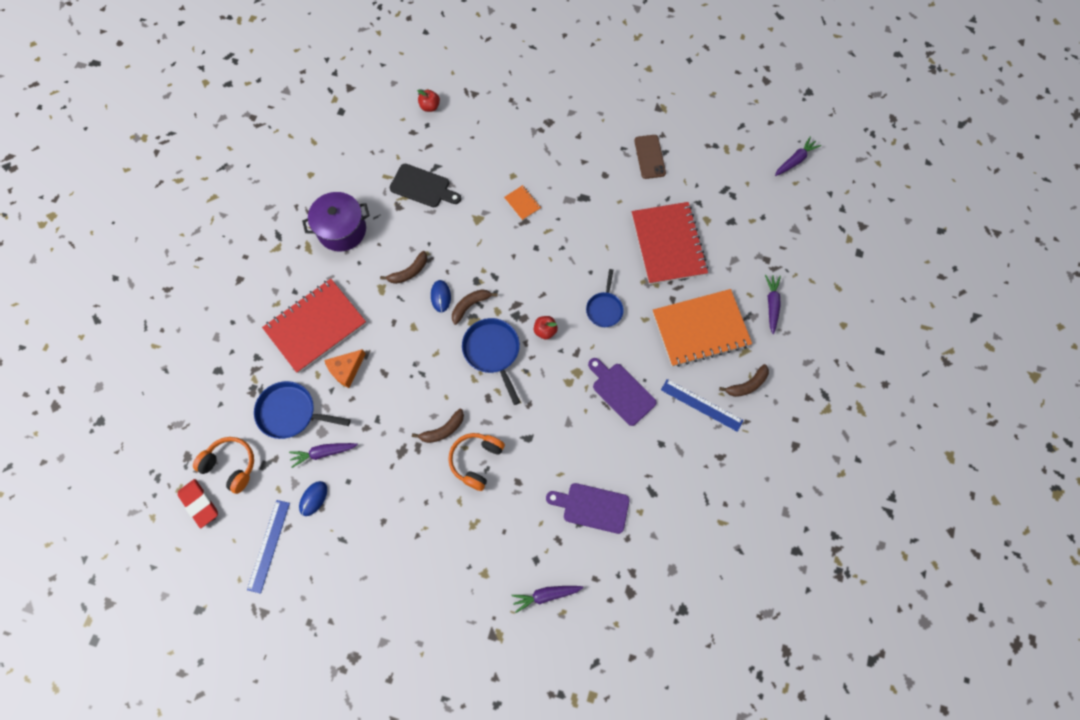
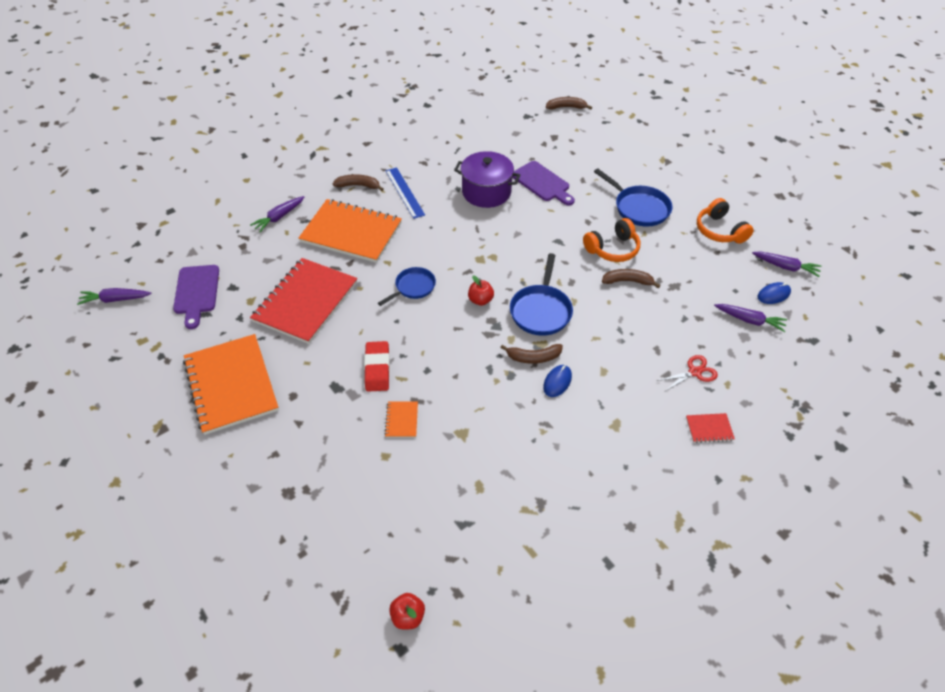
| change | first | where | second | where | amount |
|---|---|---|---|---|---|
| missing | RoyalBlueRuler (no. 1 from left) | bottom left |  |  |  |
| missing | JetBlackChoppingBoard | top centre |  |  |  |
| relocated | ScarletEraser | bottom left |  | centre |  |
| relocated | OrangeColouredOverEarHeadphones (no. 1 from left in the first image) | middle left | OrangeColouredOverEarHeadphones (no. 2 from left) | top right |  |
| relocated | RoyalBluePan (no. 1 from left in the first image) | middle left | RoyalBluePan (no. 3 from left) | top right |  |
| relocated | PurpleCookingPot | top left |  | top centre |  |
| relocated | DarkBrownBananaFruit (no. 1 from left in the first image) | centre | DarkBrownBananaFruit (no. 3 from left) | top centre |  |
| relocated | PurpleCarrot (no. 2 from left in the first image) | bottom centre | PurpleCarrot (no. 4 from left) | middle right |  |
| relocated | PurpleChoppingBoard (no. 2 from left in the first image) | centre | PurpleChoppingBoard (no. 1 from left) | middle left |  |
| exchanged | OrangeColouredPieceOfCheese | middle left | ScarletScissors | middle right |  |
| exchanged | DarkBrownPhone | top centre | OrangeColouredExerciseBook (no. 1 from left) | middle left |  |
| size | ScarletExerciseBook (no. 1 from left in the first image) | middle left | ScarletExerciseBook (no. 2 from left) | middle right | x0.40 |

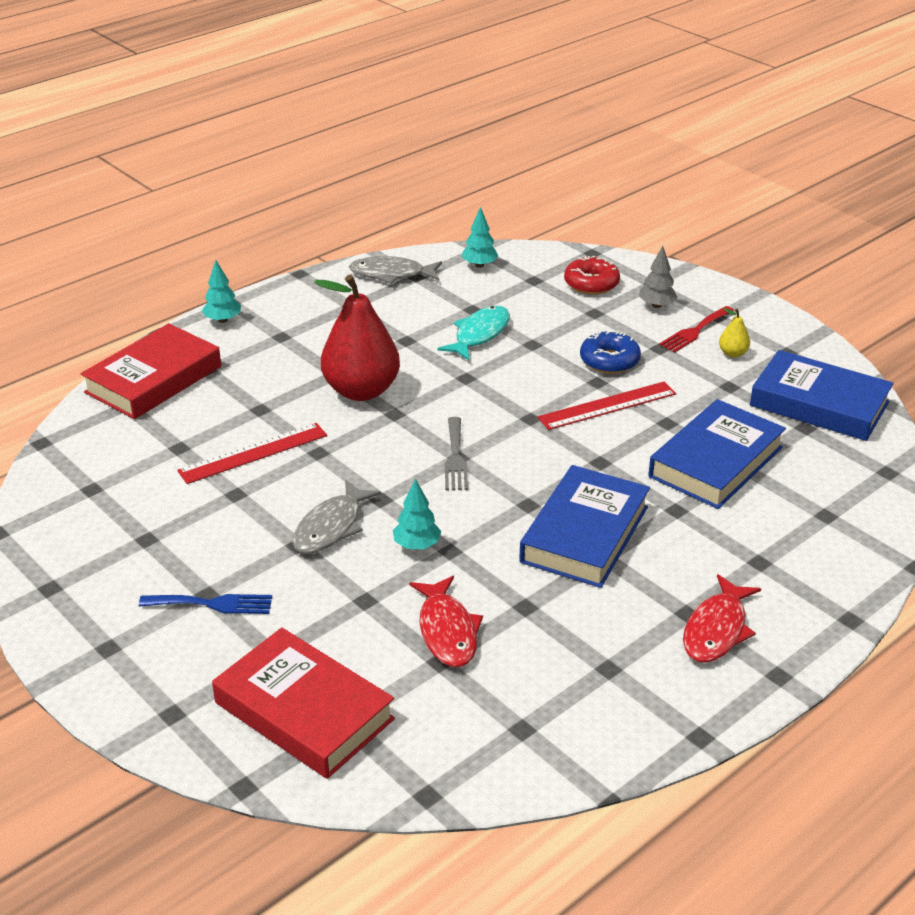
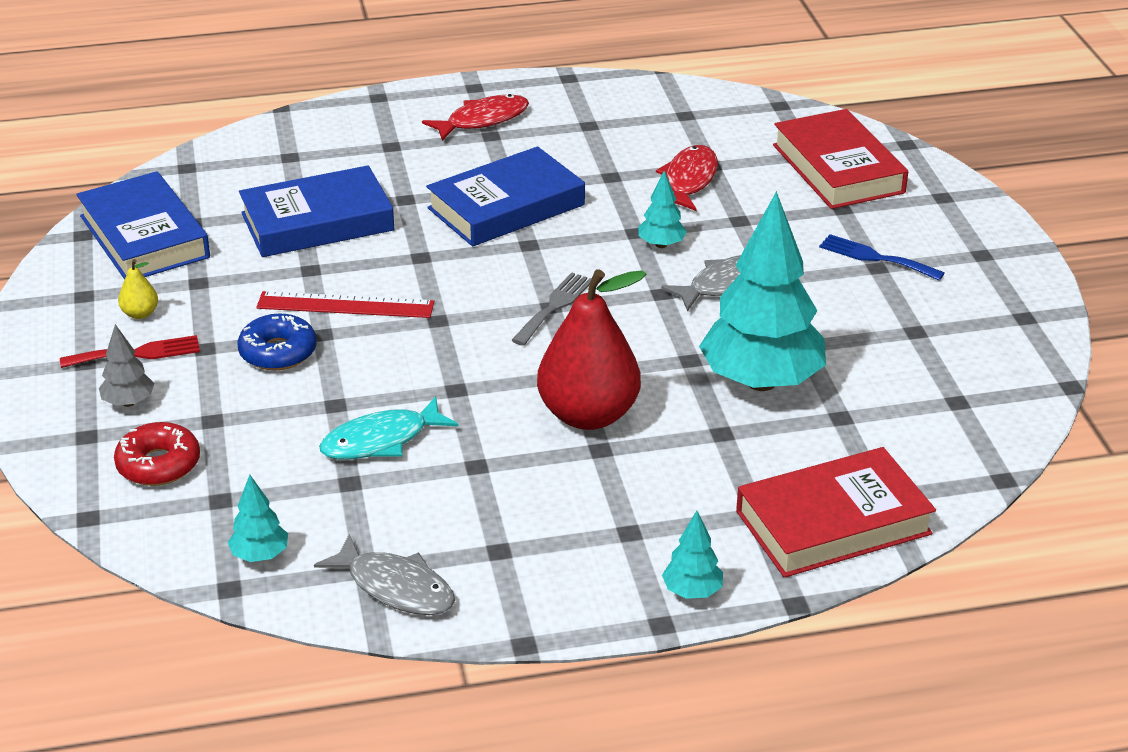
| change | first | where | second | where | amount |
|---|---|---|---|---|---|
| exchanged | ScarletRuler (no. 1 from left) | middle left | TealTree (no. 4 from left) | middle right |  |

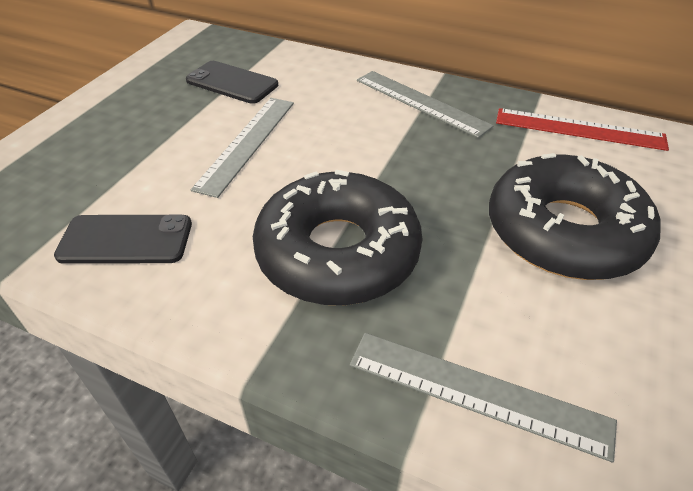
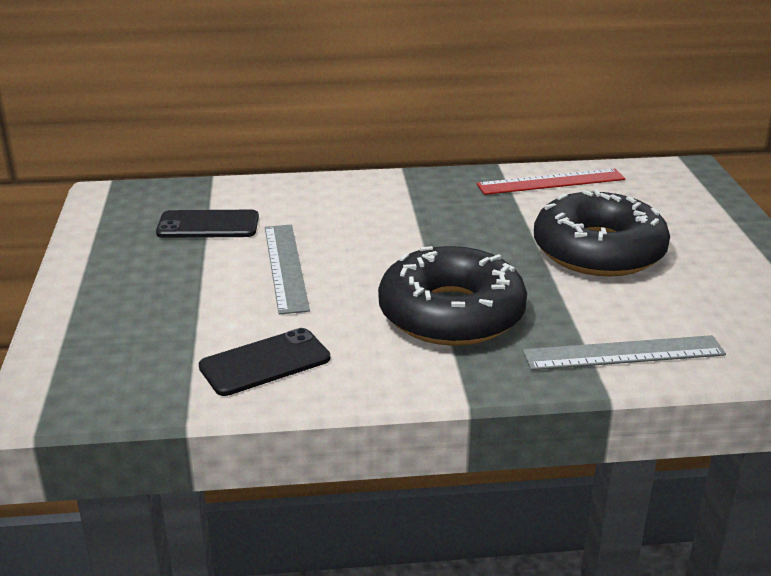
| change | first | where | second | where | amount |
|---|---|---|---|---|---|
| missing | GreyRuler (no. 2 from left) | top centre |  |  |  |

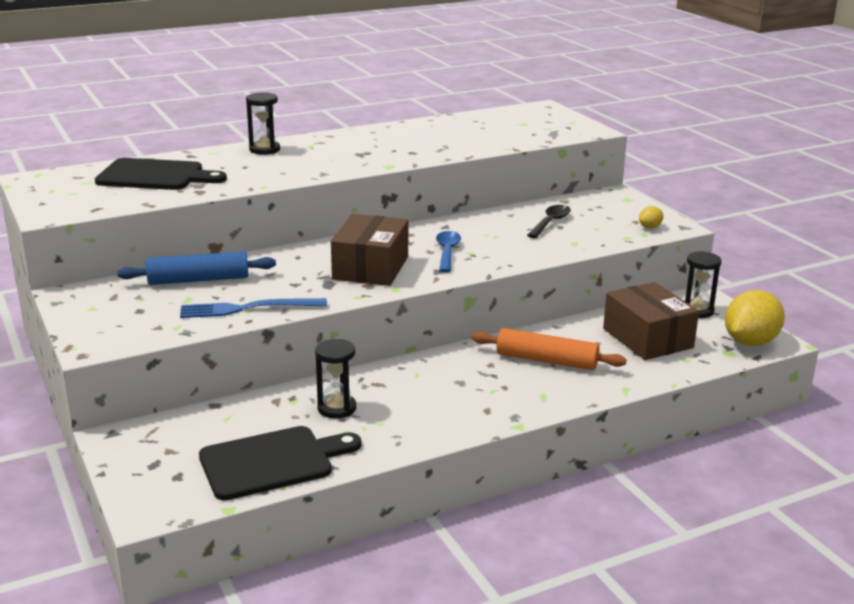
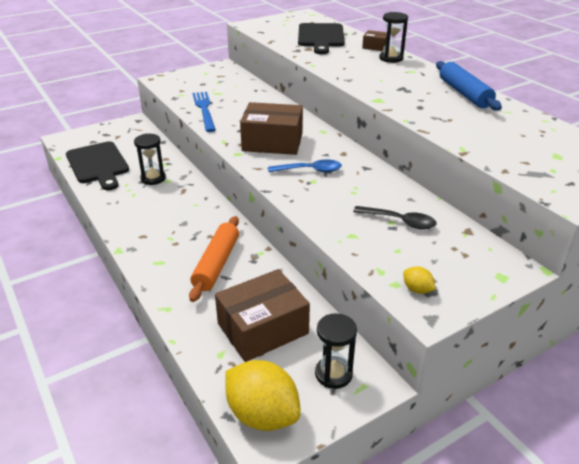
| change | first | where | second | where | amount |
|---|---|---|---|---|---|
| appeared |  |  | DarkBrownPackage (no. 3 from left) | top centre |  |
| relocated | RoyalBluePastryRoller | middle left |  | top right |  |

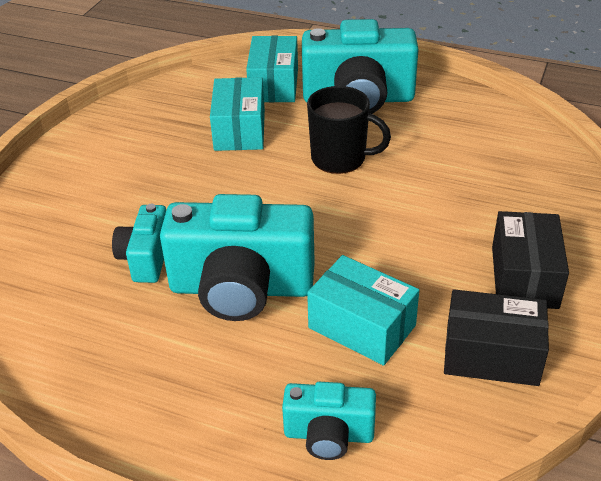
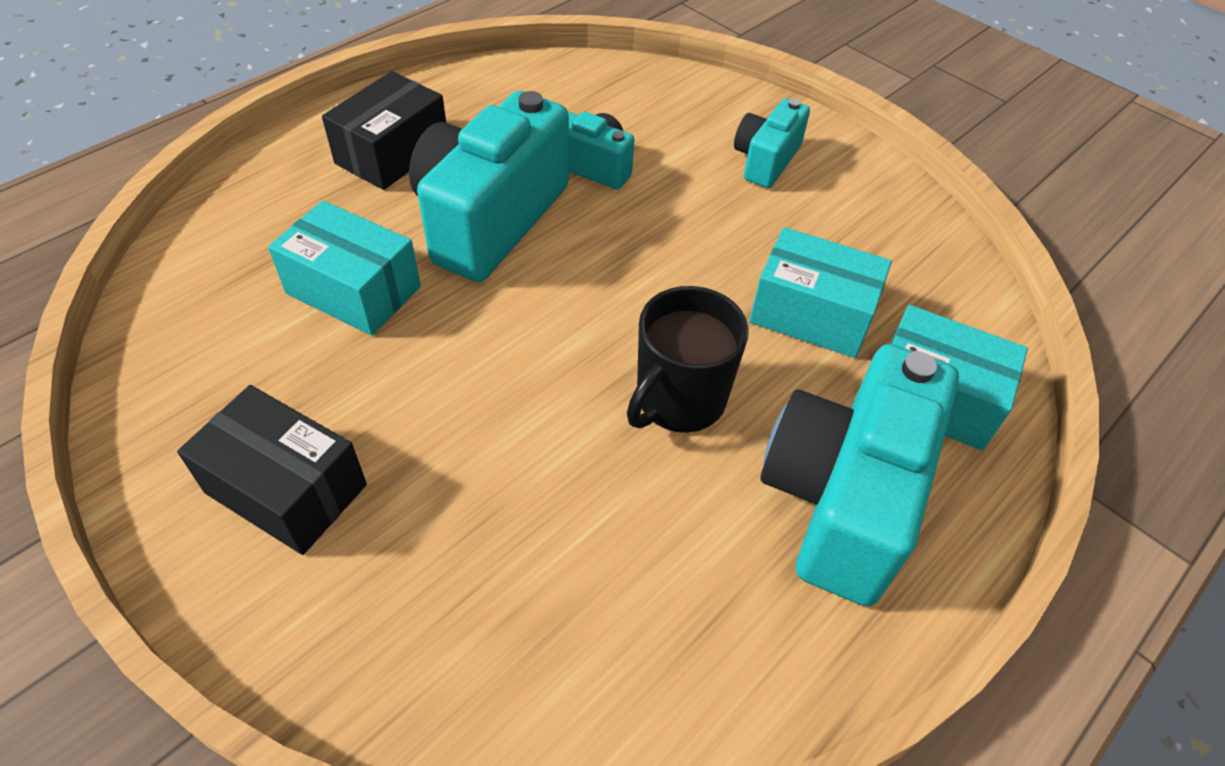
| change | first | where | second | where | amount |
|---|---|---|---|---|---|
| relocated | TealCompactCamera (no. 3 from left) | bottom centre |  | top centre |  |
| relocated | JetBlackPackage (no. 1 from left in the first image) | bottom right | JetBlackPackage (no. 2 from left) | top left |  |
| spun | TealPackage (no. 3 from left in the first image) | centre | TealPackage (no. 1 from left) | middle left | 60 degrees clockwise |

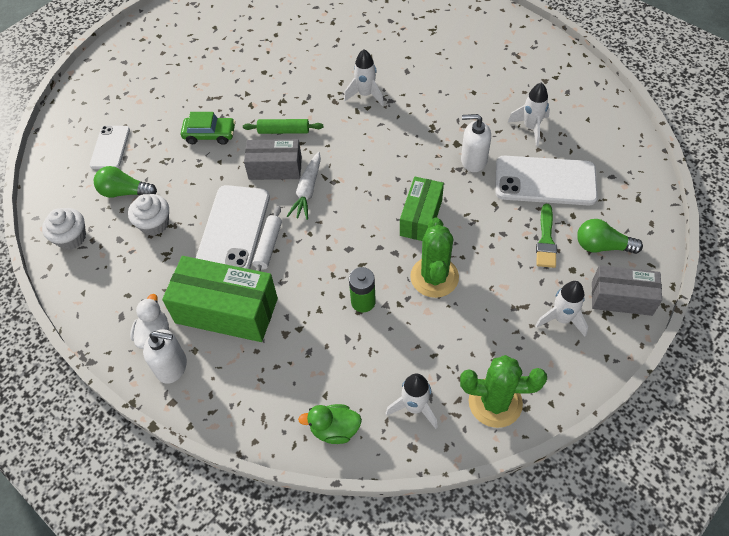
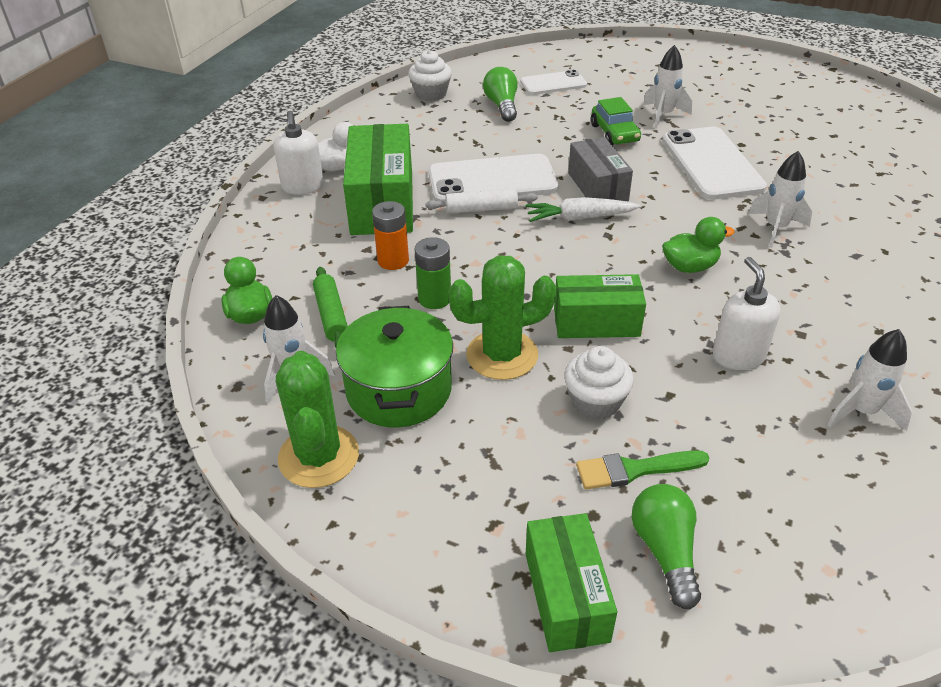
| change | first | where | second | where | amount |
|---|---|---|---|---|---|
| appeared |  |  | EmeraldCookingPot | centre |  |
| appeared |  |  | OrangeColouredBattery | centre |  |
| appeared |  |  | EmeraldToyDuck (no. 2 from left) | middle right |  |
| relocated | PureWhiteFairyCake (no. 2 from left) | middle left |  | centre |  |
| relocated | EmeraldPastryRoller | top centre |  | centre |  |
| relocated | PureWhitePhone (no. 3 from left) | middle right |  | top right |  |
| relocated | PureWhiteToyRocket (no. 4 from left in the first image) | middle right | PureWhiteToyRocket (no. 2 from left) | top right |  |
| colour | GreyPackage (no. 2 from left) | middle right | EmeraldPackage (no. 2 from left) | bottom centre |  |

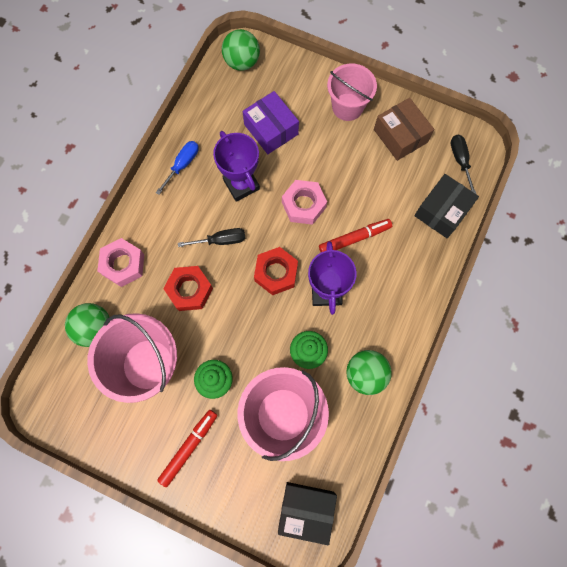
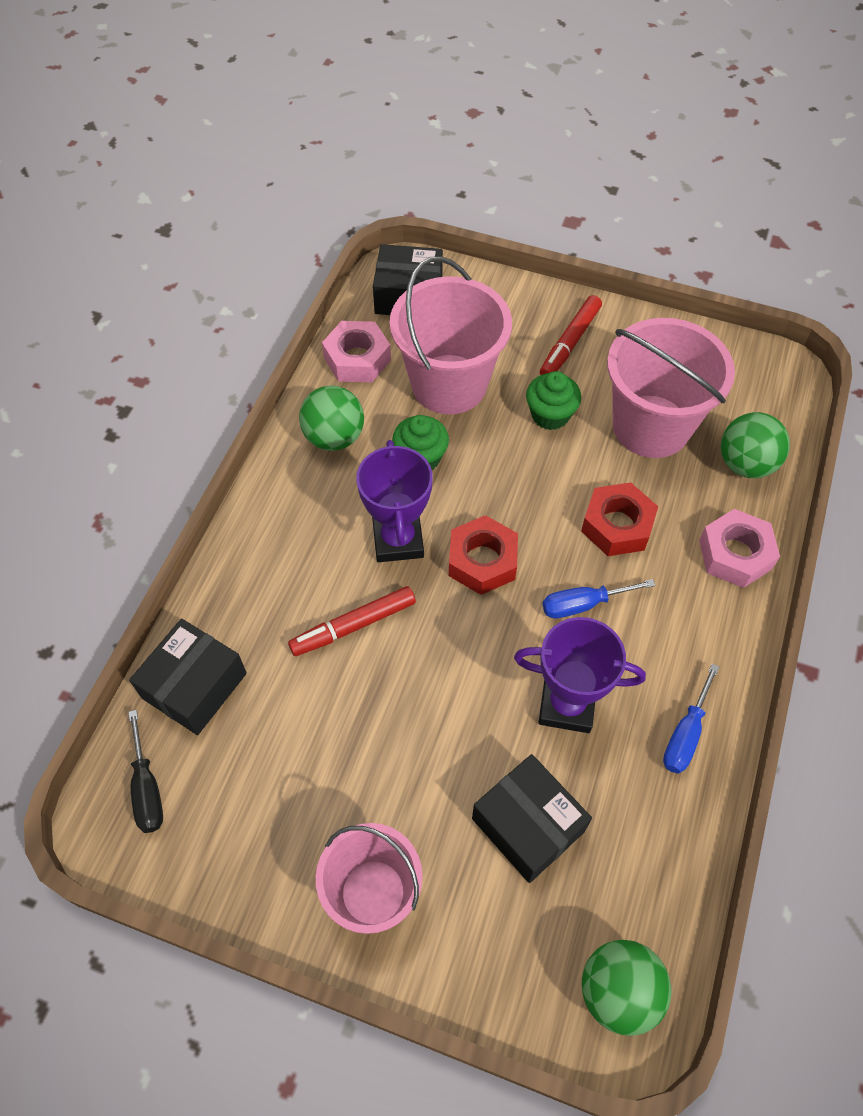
| change | first | where | second | where | amount |
|---|---|---|---|---|---|
| missing | DarkBrownPackage | top right |  |  |  |
| relocated | PinkNut (no. 2 from left in the first image) | centre | PinkNut (no. 1 from left) | top centre |  |
| colour | JetBlackScrewdriver (no. 1 from left) | centre | RoyalBlueScrewdriver (no. 1 from left) | middle right |  |
| colour | PurplePackage | top centre | JetBlackPackage (no. 3 from left) | bottom centre |  |
| spun | PurpleTrophy (no. 1 from left in the first image) | top centre | PurpleTrophy (no. 2 from left) | middle right | 45 degrees counterclockwise |

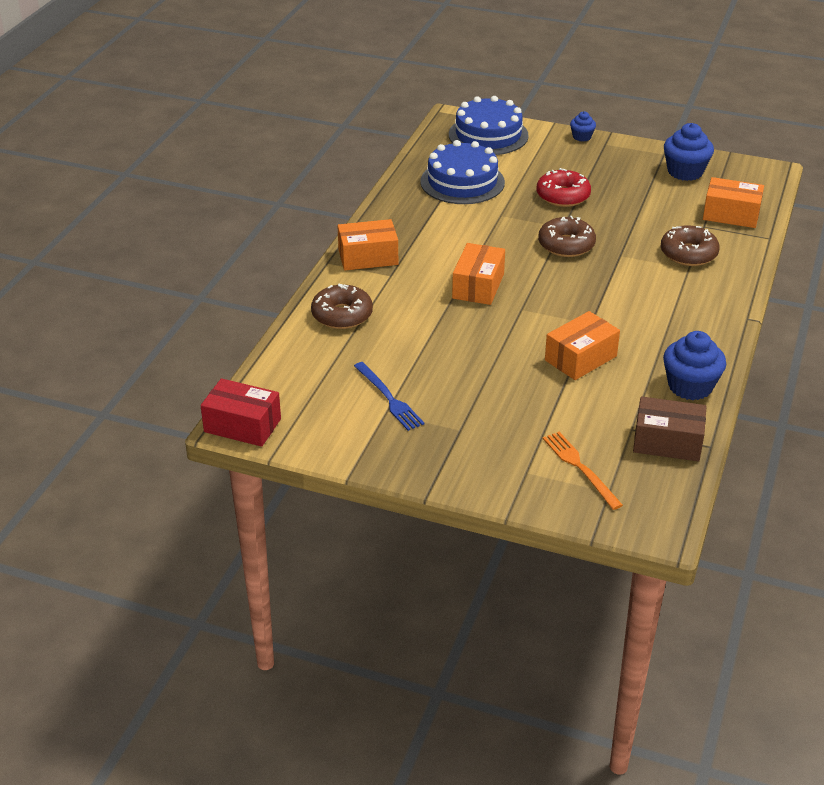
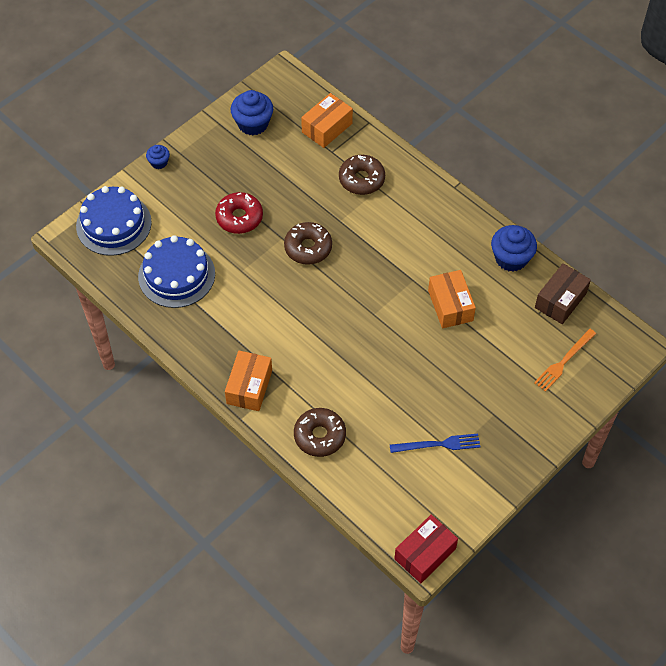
| change | first | where | second | where | amount |
|---|---|---|---|---|---|
| missing | OrangeColouredPackage (no. 2 from left) | centre |  |  |  |
| spun | OrangeColouredDinnerFork | middle right |  | middle right | 45 degrees counterclockwise |

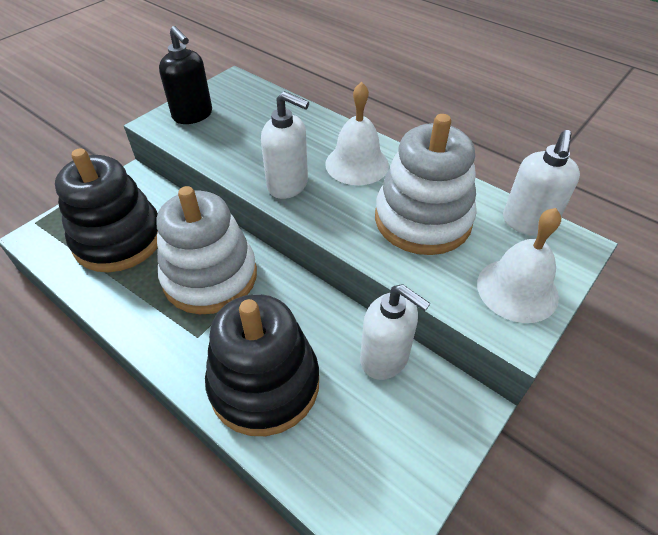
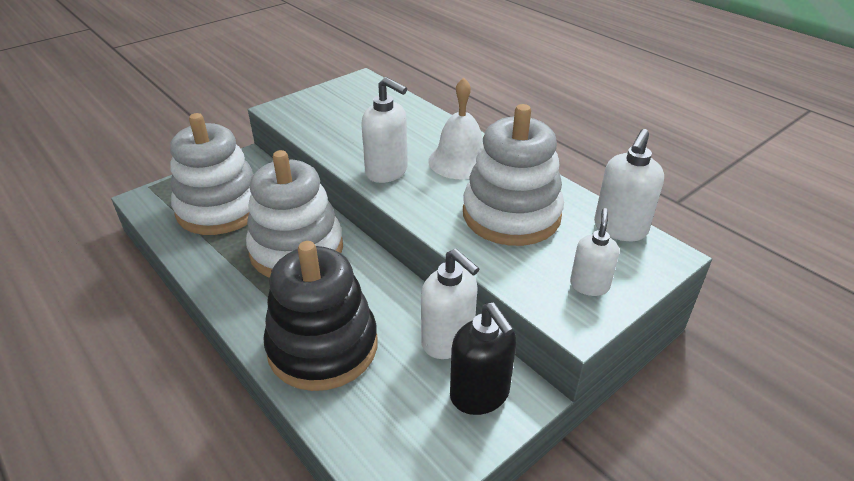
| change | first | where | second | where | amount |
|---|---|---|---|---|---|
| relocated | JetBlackSoapPump | top left |  | bottom centre |  |
| exchanged | PureWhiteSchoolBell (no. 2 from left) | middle right | PureWhiteSoapPump (no. 3 from left) | middle right |  |
| colour | JetBlackRingStacker (no. 1 from left) | middle left | PureWhiteRingStacker (no. 1 from left) | middle left |  |

